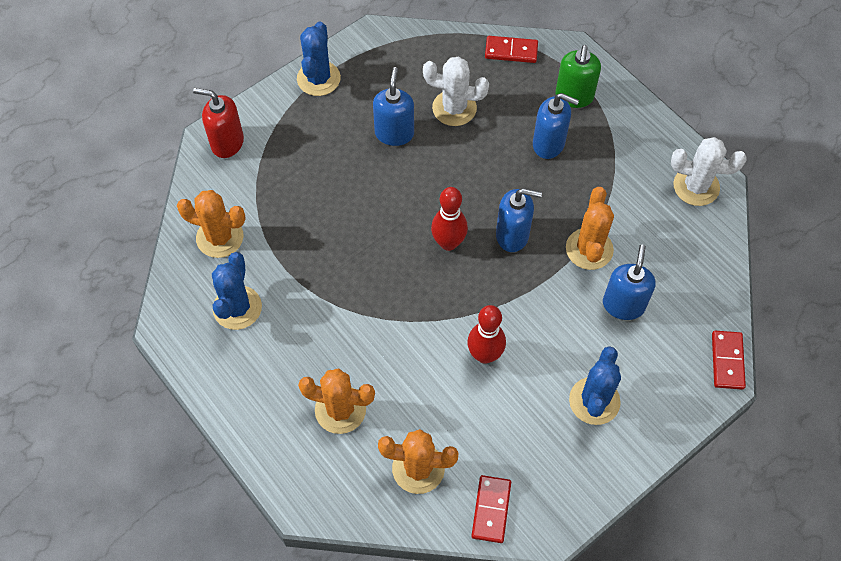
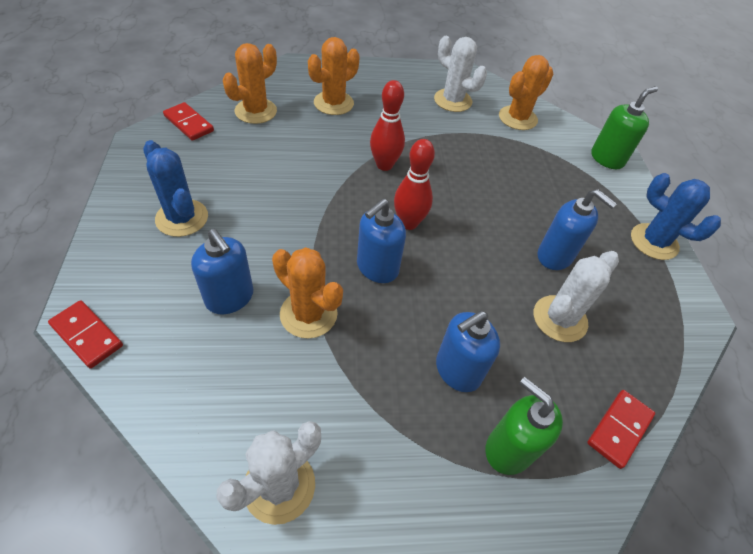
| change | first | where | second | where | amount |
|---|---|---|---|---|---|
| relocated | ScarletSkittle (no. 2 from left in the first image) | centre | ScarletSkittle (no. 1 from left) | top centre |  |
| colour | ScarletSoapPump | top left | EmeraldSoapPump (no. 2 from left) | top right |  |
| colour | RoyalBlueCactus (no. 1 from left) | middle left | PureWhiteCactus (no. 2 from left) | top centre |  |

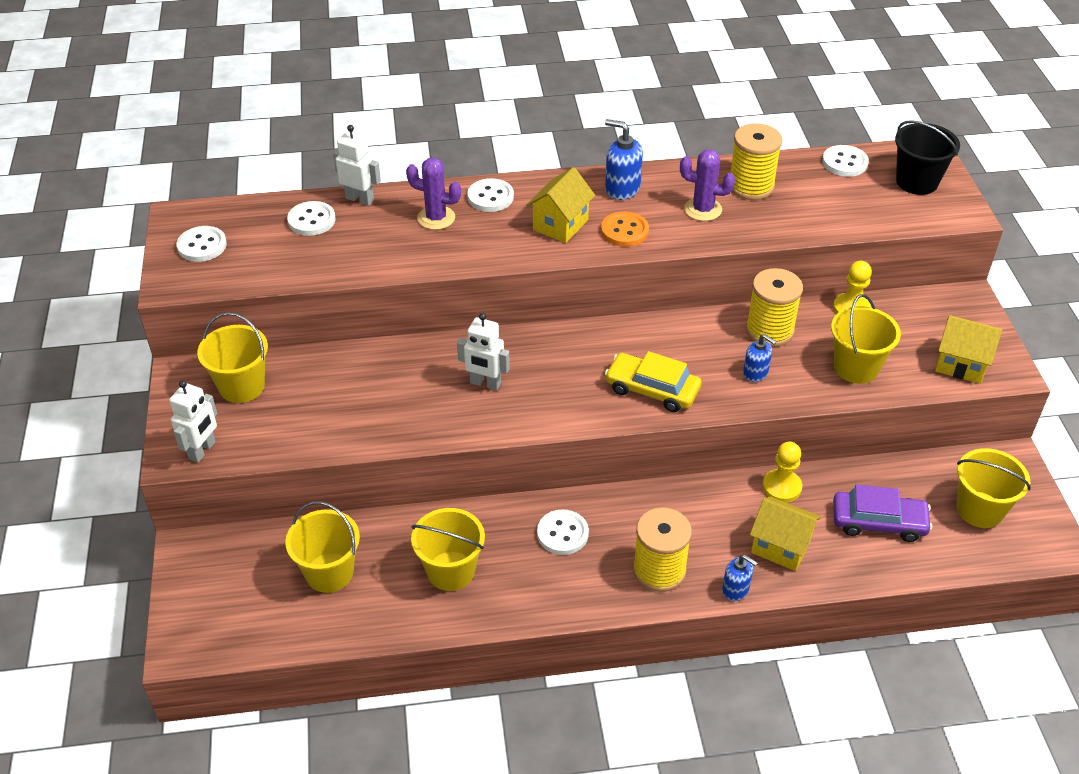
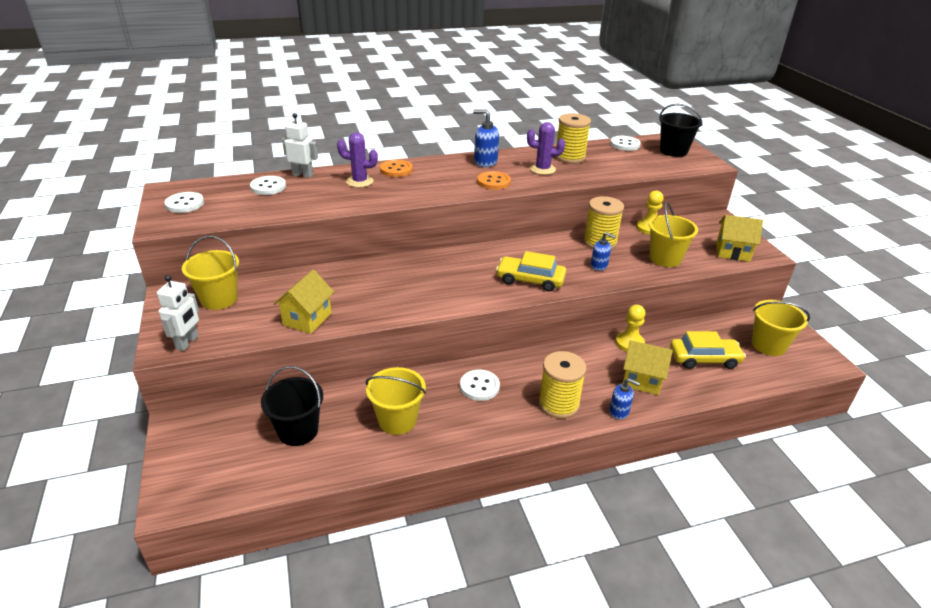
| change | first | where | second | where | amount |
|---|---|---|---|---|---|
| missing | PureWhiteRobotFigure (no. 3 from left) | centre |  |  |  |
| relocated | BrightYellowCottage (no. 1 from left) | top centre |  | middle left |  |
| colour | BrightYellowSandBucket (no. 2 from left) | bottom left | JetBlackSandBucket (no. 1 from left) | bottom left |  |
| colour | PureWhiteSewingButton (no. 3 from left) | top centre | OrangeColouredSewingButton (no. 1 from left) | top centre |  |
| colour | PurpleToyCar | middle right | BrightYellowToyCar (no. 2 from left) | middle right |  |

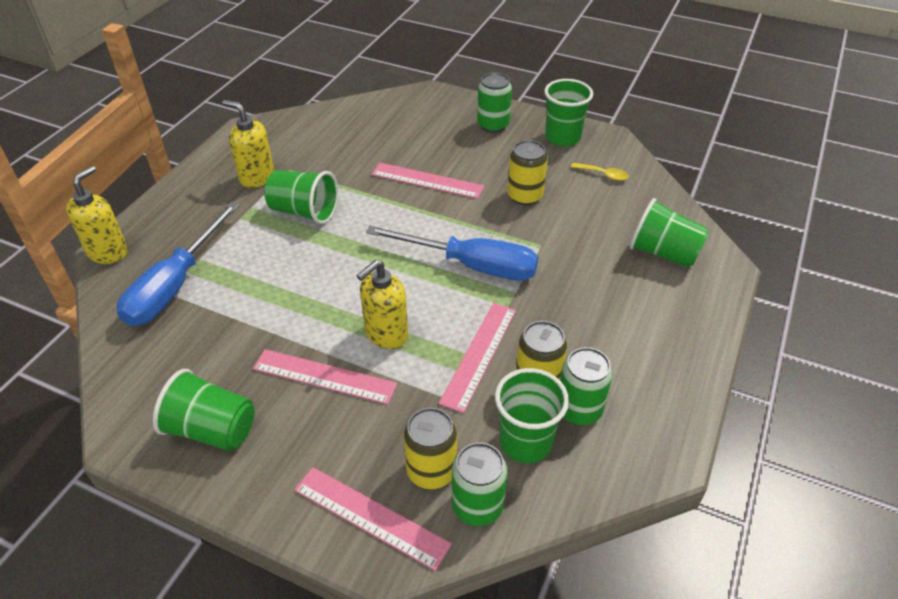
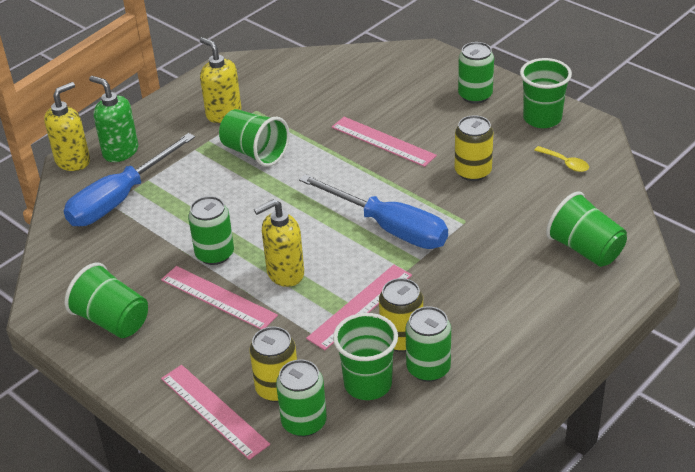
| change | first | where | second | where | amount |
|---|---|---|---|---|---|
| appeared |  |  | EmeraldSoapPump | top left |  |
| appeared |  |  | EmeraldSodaCan (no. 1 from left) | middle left |  |

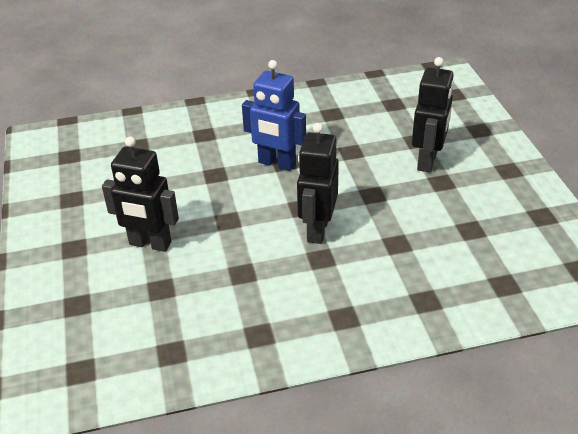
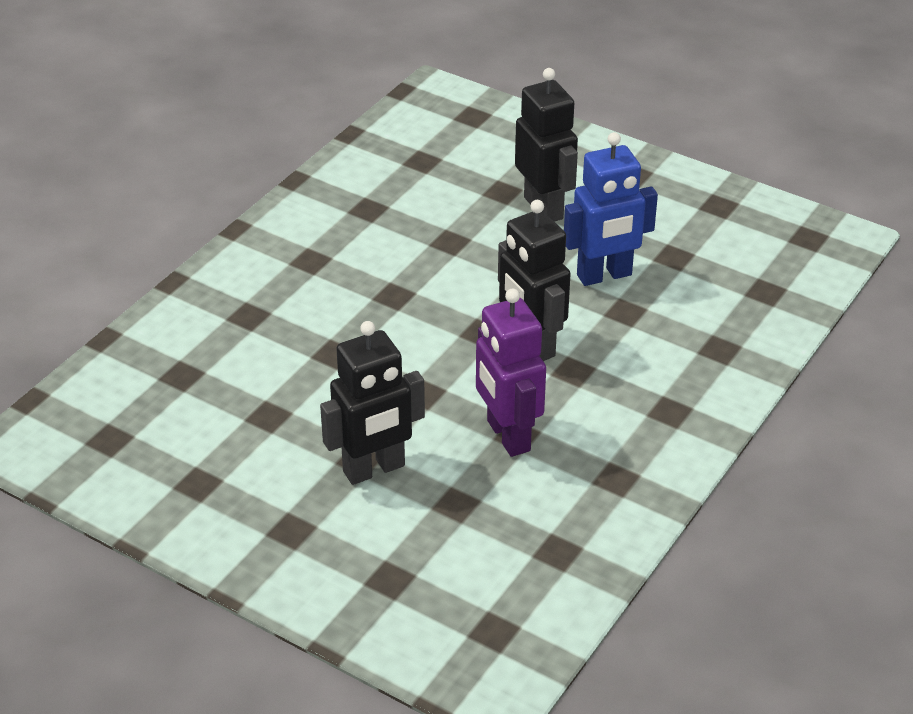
| change | first | where | second | where | amount |
|---|---|---|---|---|---|
| appeared |  |  | PurpleRobotFigure | centre |  |
| relocated | RoyalBlueRobotFigure | top centre |  | top right |  |

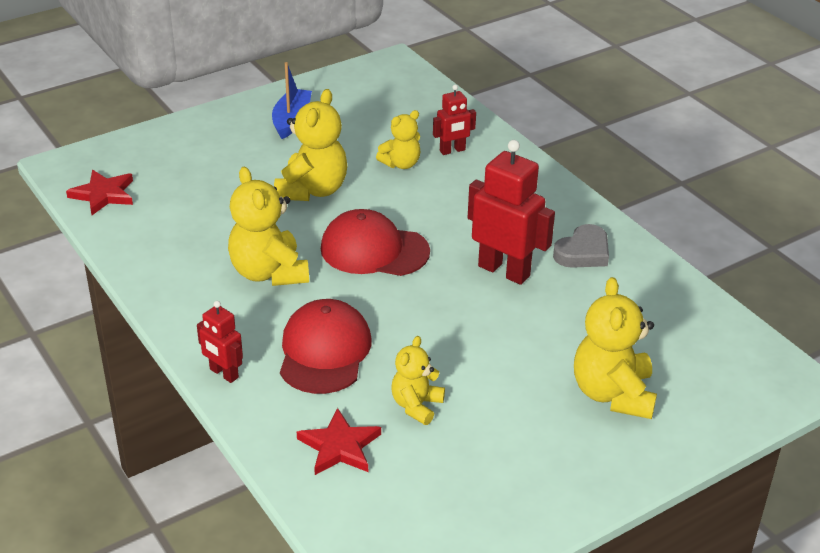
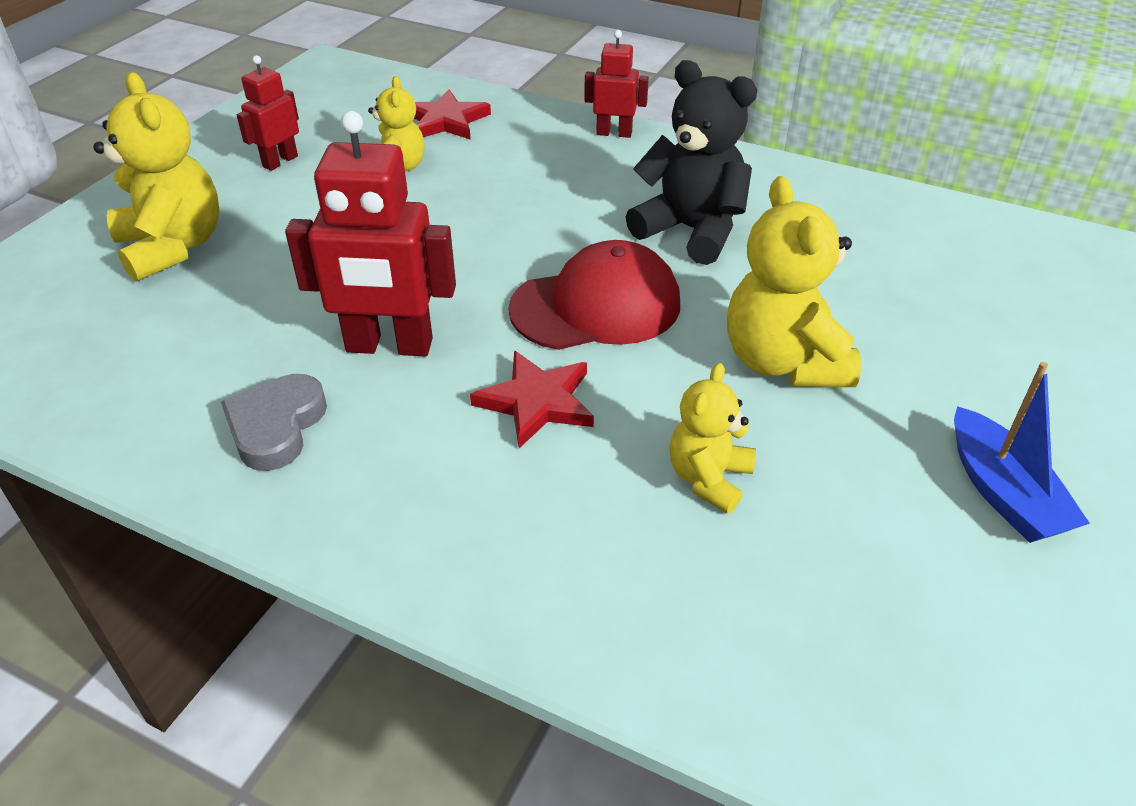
| change | first | where | second | where | amount |
|---|---|---|---|---|---|
| missing | ScarletCap (no. 1 from left) | centre |  |  |  |
| relocated | ScarletStar (no. 1 from left in the first image) | middle left | ScarletStar (no. 2 from left) | centre |  |
| relocated | ScarletRobotFigure (no. 2 from left in the first image) | top centre | ScarletRobotFigure (no. 1 from left) | top left |  |
| colour | BrightYellowTeddyBear (no. 1 from left) | middle left | JetBlackTeddyBear | top centre |  |

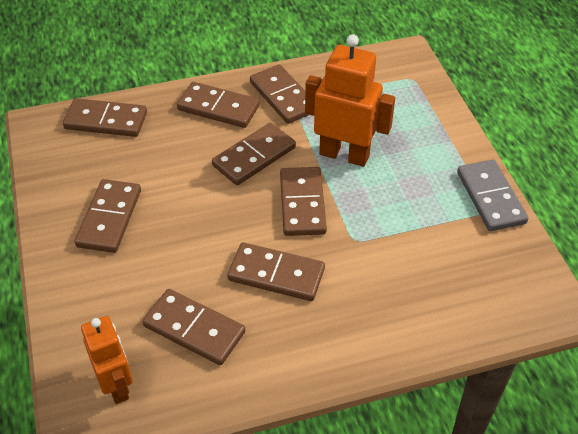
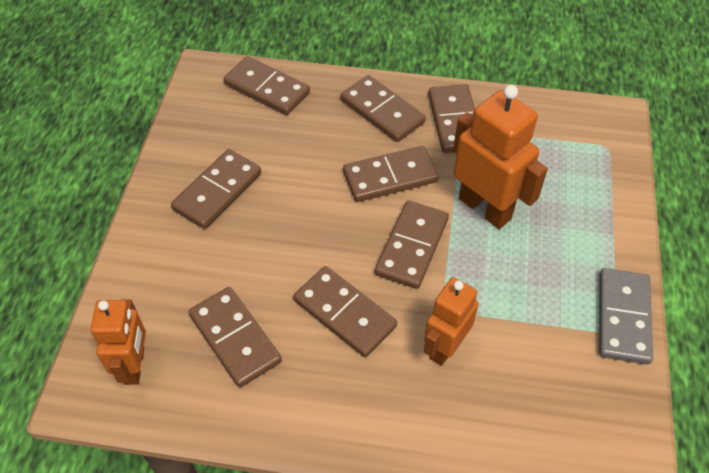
| change | first | where | second | where | amount |
|---|---|---|---|---|---|
| appeared |  |  | OrangeColouredRobotFigure (no. 2 from left) | bottom centre |  |

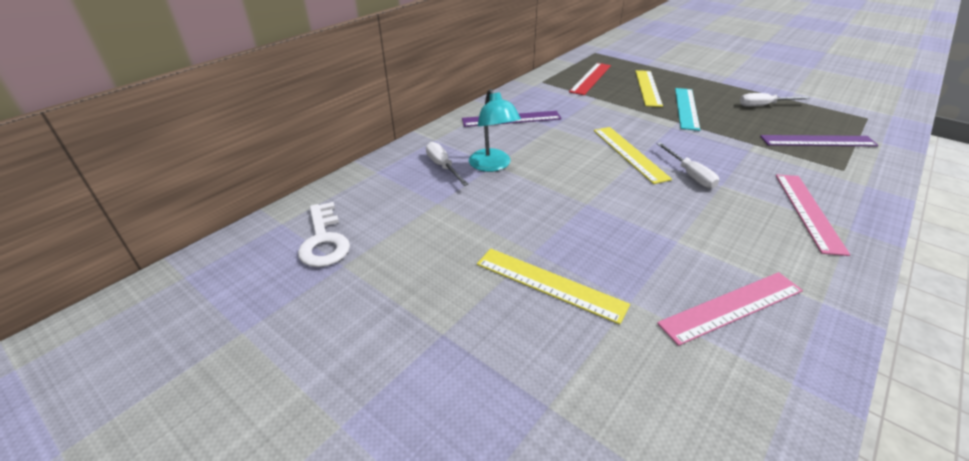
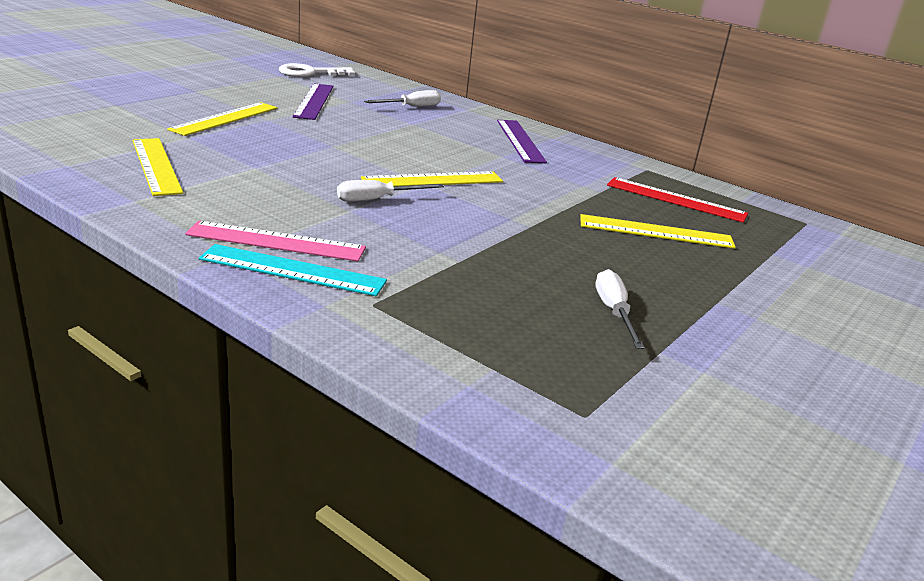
| change | first | where | second | where | amount |
|---|---|---|---|---|---|
| missing | TealDeskLamp | top centre |  |  |  |
| relocated | TealRuler | top right |  | middle left |  |
| relocated | PurpleRuler (no. 2 from left in the first image) | top right | PurpleRuler (no. 1 from left) | top centre |  |
| colour | PinkRuler (no. 1 from left) | bottom right | BrightYellowRuler (no. 1 from left) | top left |  |

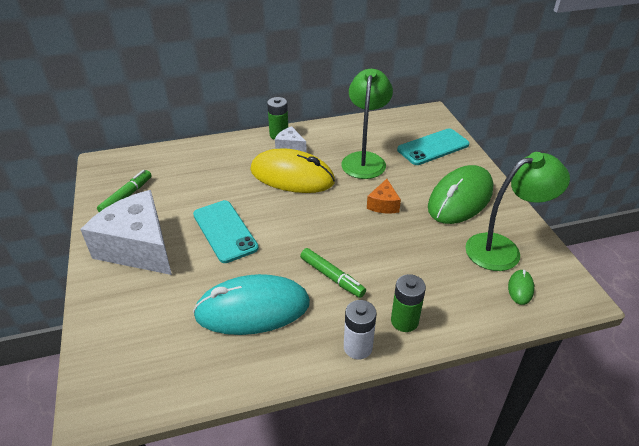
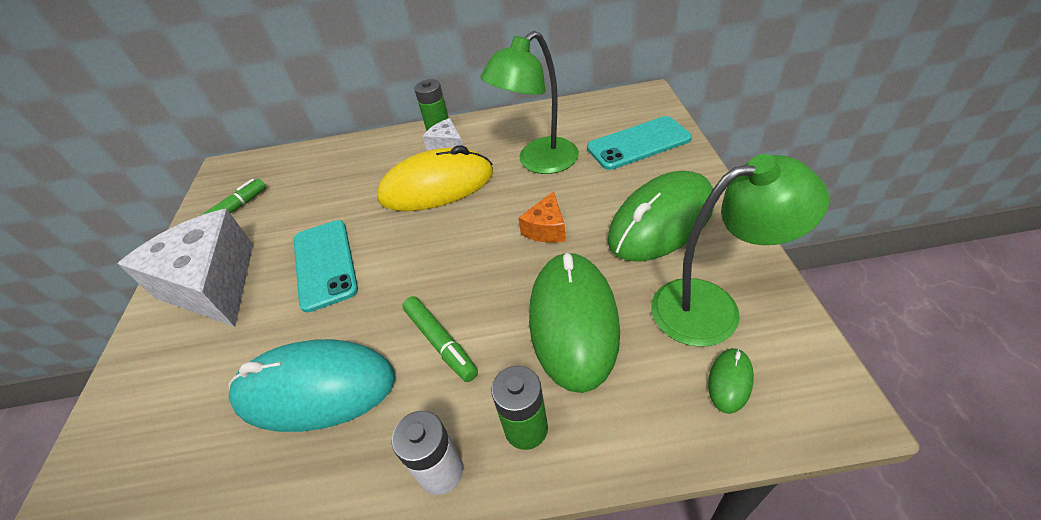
| change | first | where | second | where | amount |
|---|---|---|---|---|---|
| appeared |  |  | EmeraldPcMouse (no. 1 from left) | centre |  |
| spun | BrightYellowPcMouse | centre |  | centre | 45 degrees counterclockwise |
| spun | EmeraldDeskLamp (no. 1 from left) | top centre |  | top centre | 150 degrees counterclockwise |

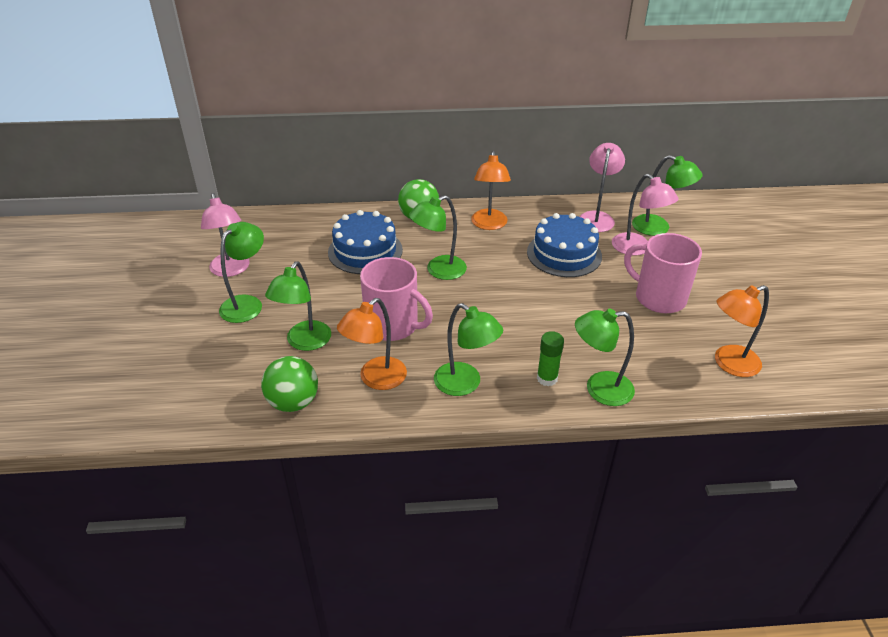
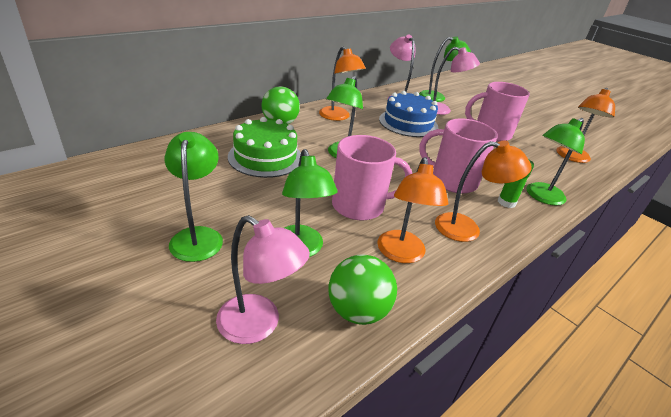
| change | first | where | second | where | amount |
|---|---|---|---|---|---|
| appeared |  |  | PinkCoffeeMug (no. 2 from left) | middle right |  |
| relocated | PinkDeskLamp (no. 1 from left) | middle left |  | bottom centre |  |
| colour | RoyalBlueLayerCake (no. 1 from left) | centre | EmeraldLayerCake | centre |  |
| colour | EmeraldDeskLamp (no. 4 from left) | centre | OrangeColouredDeskLamp (no. 3 from left) | middle right |  |

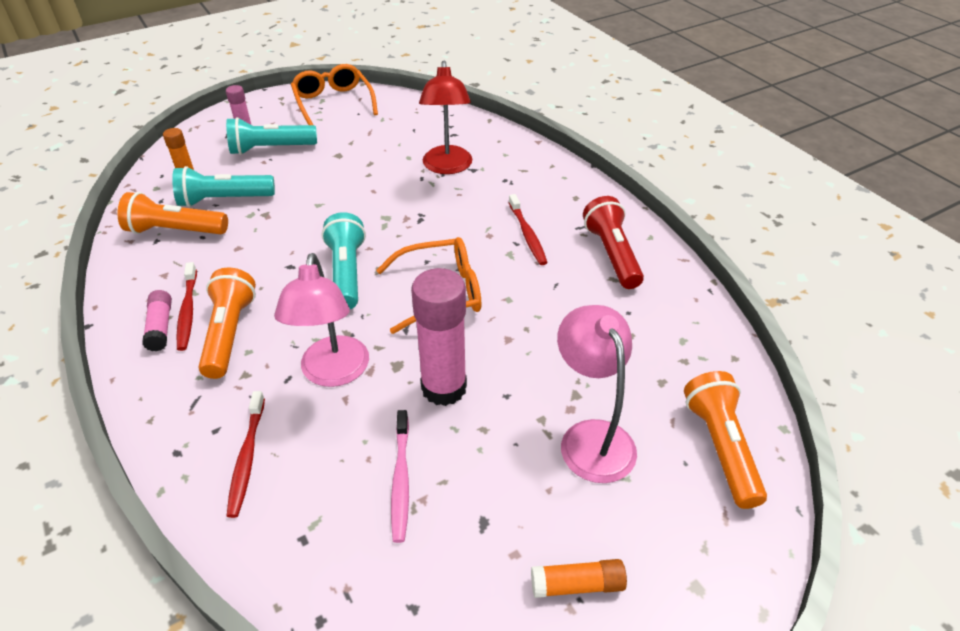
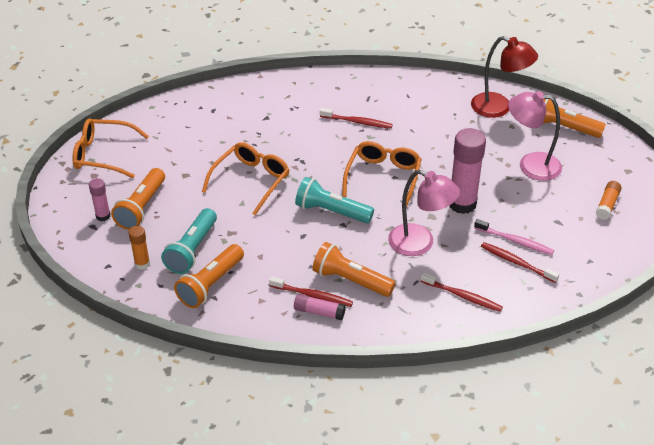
| change | first | where | second | where | amount |
|---|---|---|---|---|---|
| missing | ScarletFlashlight | centre |  |  |  |
| appeared |  |  | OrangeColouredGlasses (no. 2 from left) | centre |  |
| appeared |  |  | ScarletToothbrush (no. 4 from left) | middle right |  |
| relocated | ScarletDeskLamp | top centre |  | top right |  |
| colour | TealFlashlight (no. 2 from left) | top left | OrangeColouredFlashlight (no. 1 from left) | middle left |  |

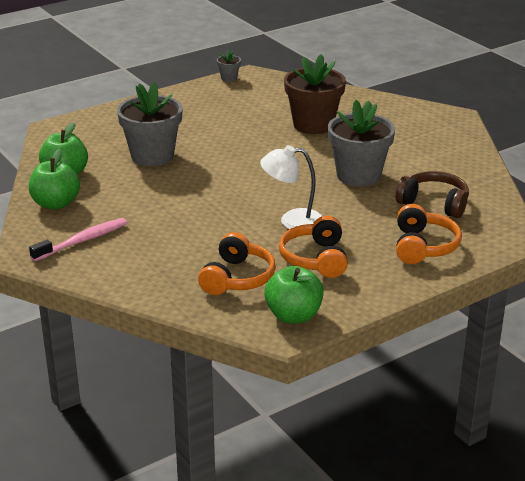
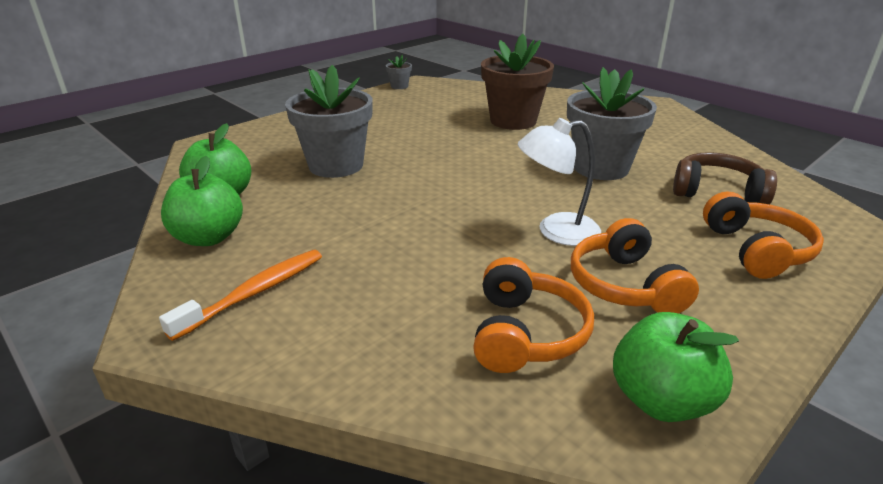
| change | first | where | second | where | amount |
|---|---|---|---|---|---|
| colour | PinkToothbrush | middle left | OrangeColouredToothbrush | middle left |  |

